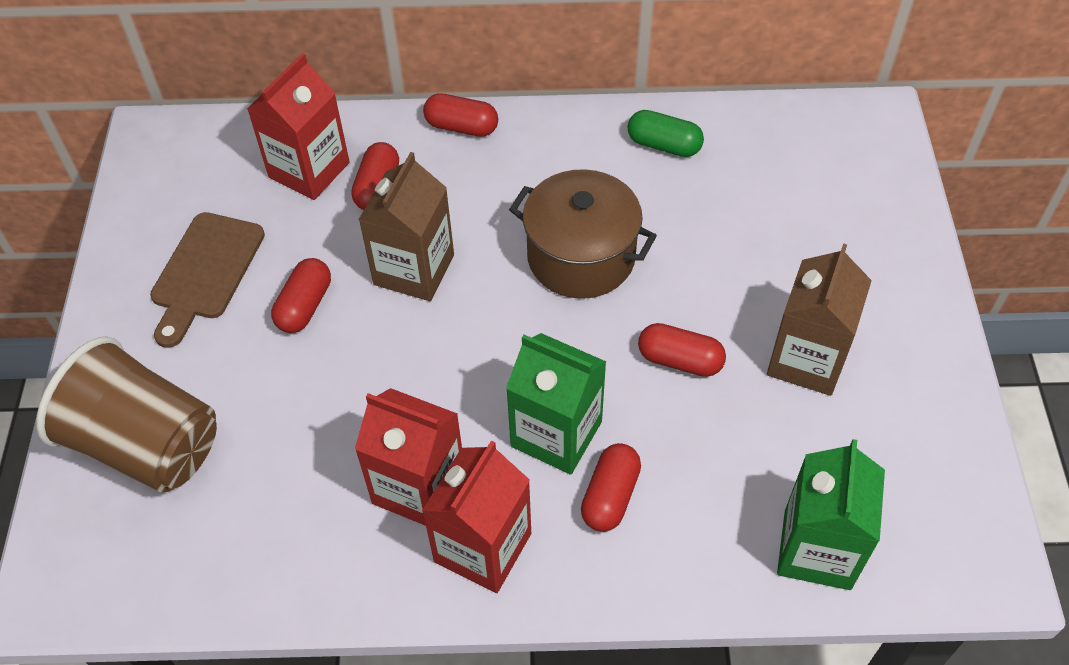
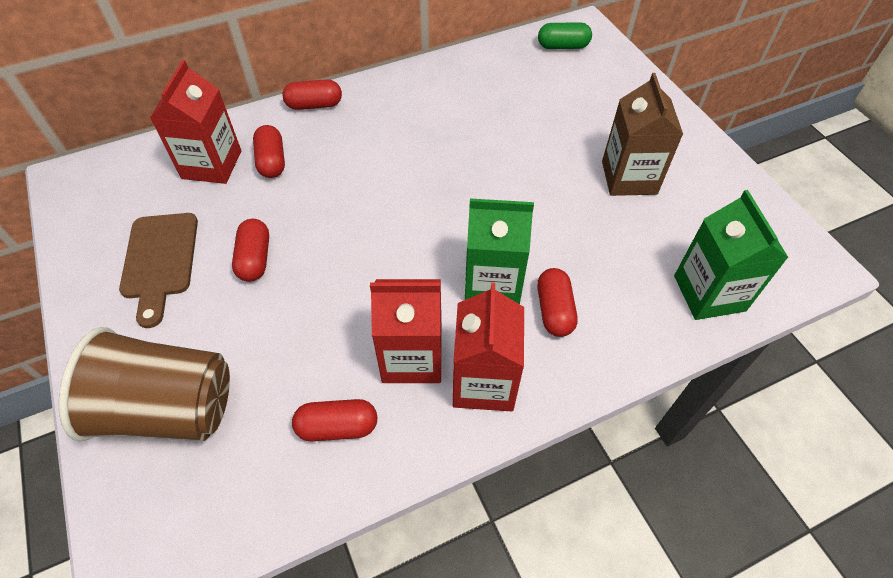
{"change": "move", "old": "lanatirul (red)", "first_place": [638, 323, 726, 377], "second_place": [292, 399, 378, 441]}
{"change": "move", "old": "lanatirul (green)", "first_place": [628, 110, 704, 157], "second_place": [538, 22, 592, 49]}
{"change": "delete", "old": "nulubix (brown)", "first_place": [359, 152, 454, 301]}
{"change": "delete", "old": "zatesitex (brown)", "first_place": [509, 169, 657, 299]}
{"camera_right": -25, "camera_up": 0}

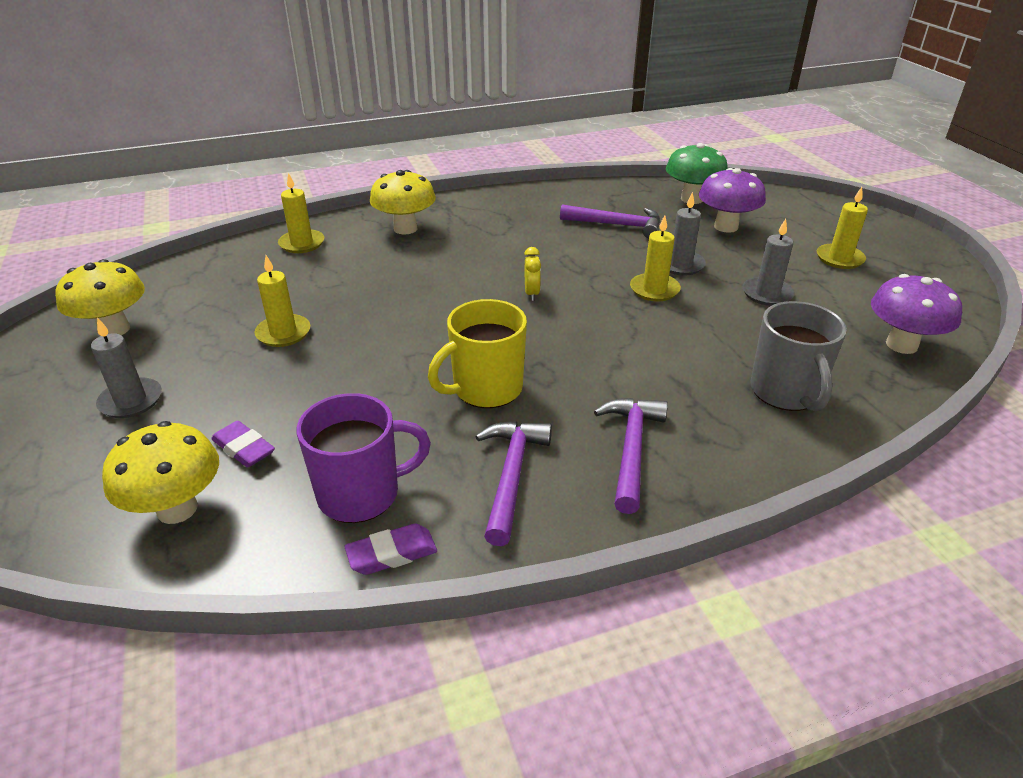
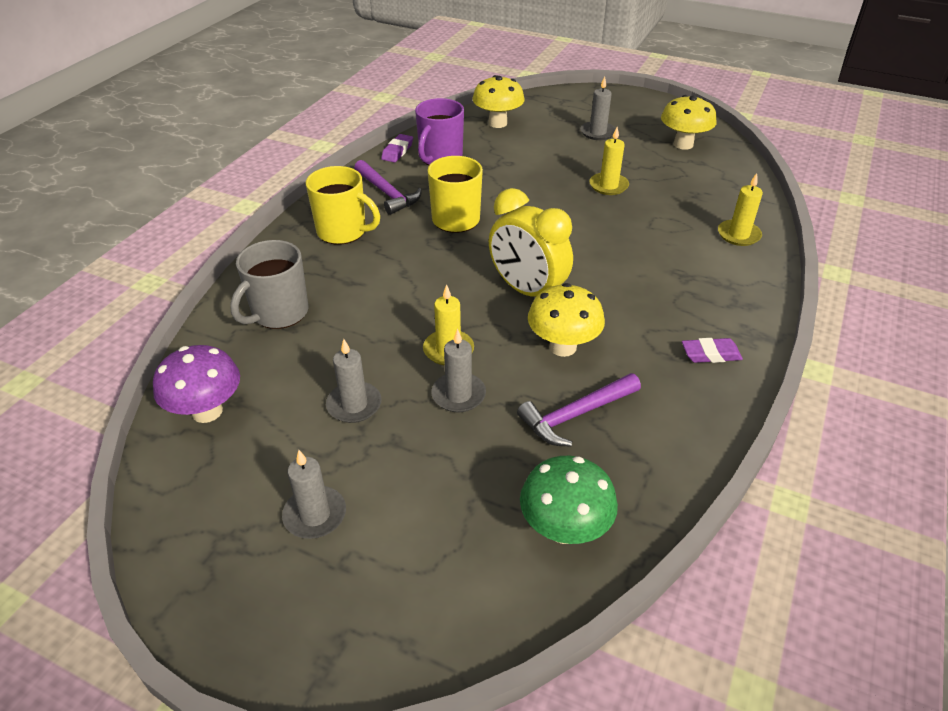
{"change": "rotate", "old": "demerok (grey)", "first_place": [750, 301, 847, 411], "second_place": [230, 240, 308, 329], "degrees": -90}
{"change": "recolor", "old": "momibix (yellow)", "new": "momibix (grey)", "first_place": [817, 187, 868, 269], "second_place": [282, 450, 346, 539]}
{"change": "replace", "old": "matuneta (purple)", "new": "demerok (yellow)", "first_place": [594, 398, 668, 514], "second_place": [306, 166, 380, 245]}
{"change": "resize", "old": "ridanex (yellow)", "first_place": [524, 247, 541, 301], "second_place": [489, 188, 573, 297], "factor": 2.44}
{"change": "move", "old": "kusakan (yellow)", "first_place": [370, 170, 436, 234], "second_place": [528, 283, 605, 357]}
{"change": "move", "old": "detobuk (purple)", "first_place": [211, 421, 275, 467], "second_place": [682, 338, 743, 363]}
{"change": "delete", "old": "kusakan (purple)", "first_place": [699, 168, 766, 233]}
{"camera_right": 135, "camera_up": 5}

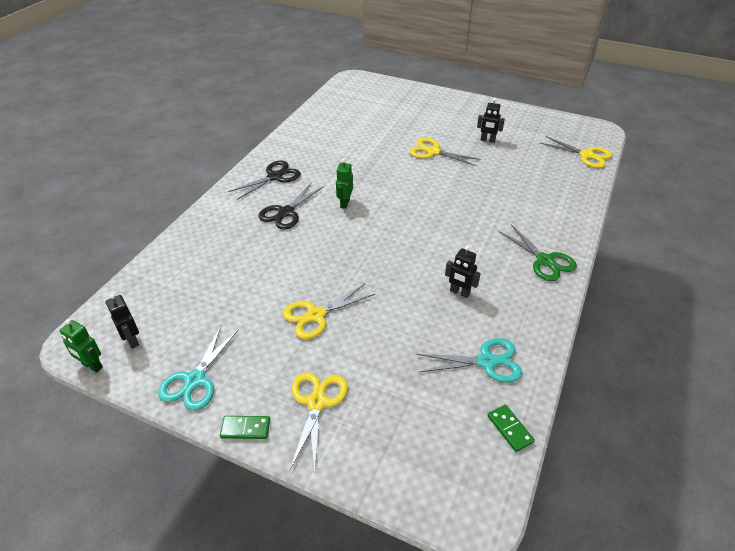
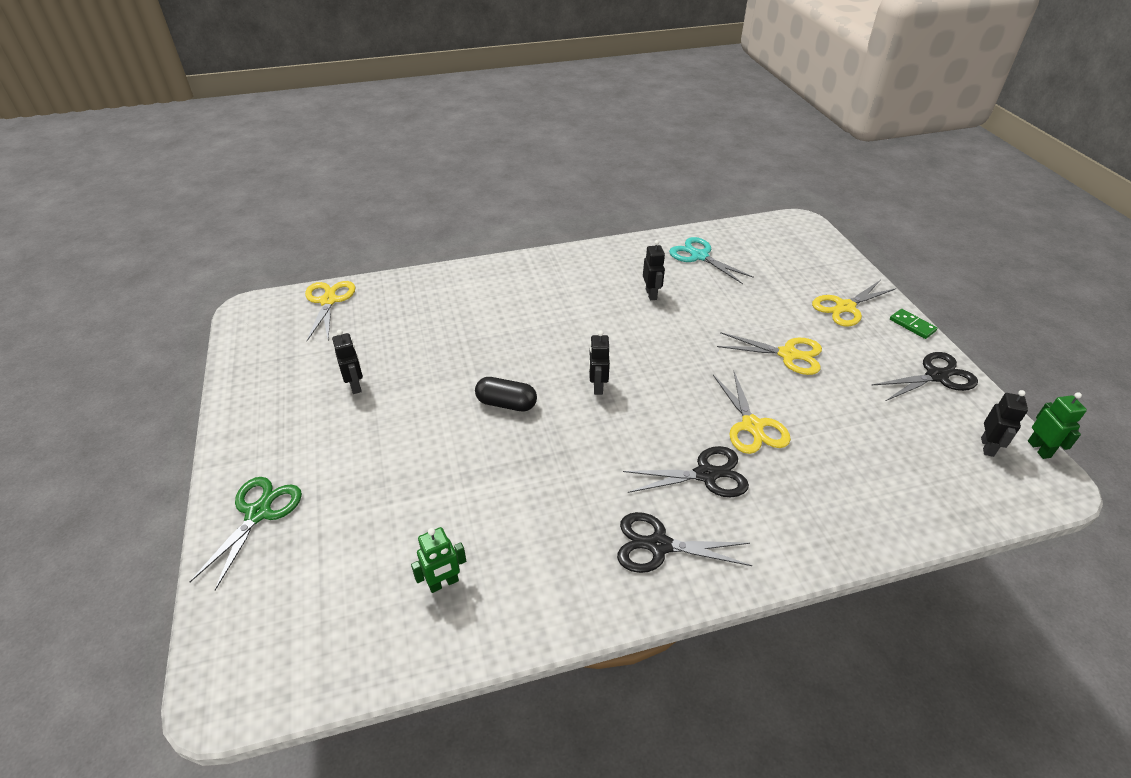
{"change": "move", "old": "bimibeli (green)", "first_place": [498, 224, 577, 281], "second_place": [190, 477, 302, 590]}
{"change": "move", "old": "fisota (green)", "first_place": [336, 159, 353, 209], "second_place": [411, 527, 466, 593]}
{"change": "insert", "new": "lanatirul (black)", "second_place": [475, 377, 537, 411]}
{"change": "insert", "new": "fisota (black)", "second_place": [589, 331, 610, 395]}
{"change": "move", "old": "bimibeli (yellow)", "first_place": [409, 138, 481, 166], "second_place": [713, 372, 791, 454]}
{"change": "recolor", "old": "bimibeli (turquoise)", "new": "bimibeli (black)", "first_place": [158, 326, 239, 411], "second_place": [871, 352, 978, 401]}
{"change": "delete", "old": "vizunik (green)", "first_place": [487, 405, 535, 452]}
{"camera_right": -130, "camera_up": 0}

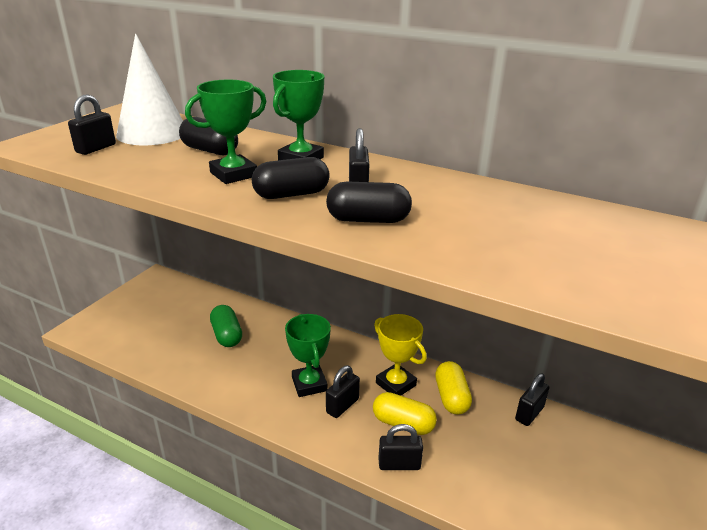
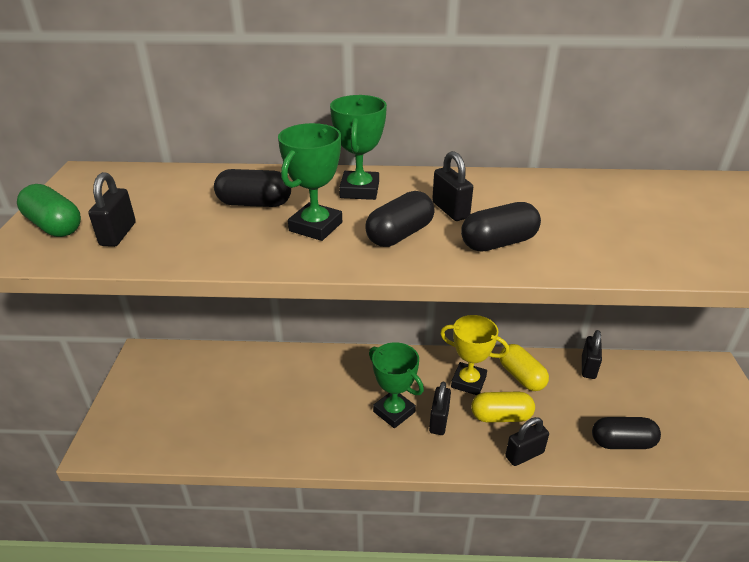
{"change": "move", "old": "lanatirul (green)", "first_place": [210, 305, 242, 347], "second_place": [17, 184, 81, 237]}
{"change": "insert", "new": "lanatirul (black)", "second_place": [592, 417, 661, 449]}
{"change": "delete", "old": "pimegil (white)", "first_place": [116, 34, 183, 145]}
{"camera_right": -25, "camera_up": 5}

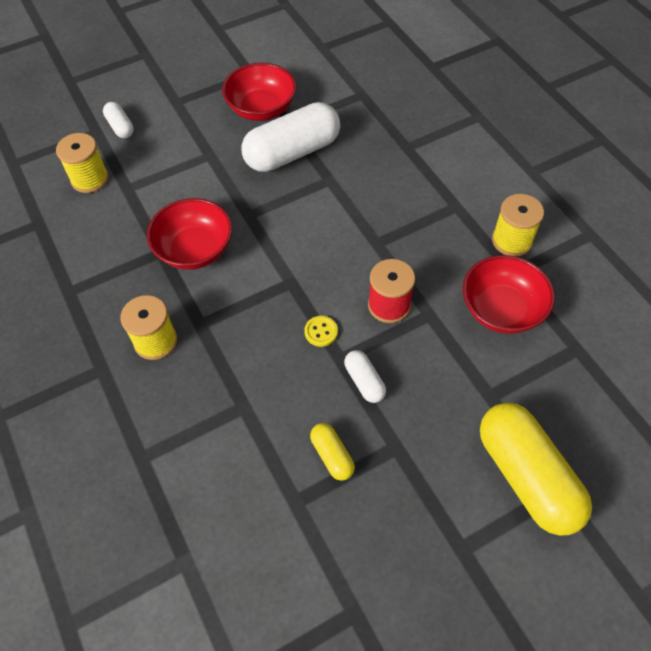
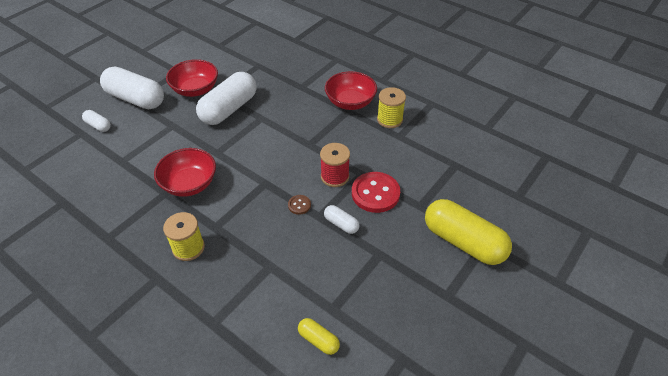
{"change": "insert", "new": "lanatirul (white)", "second_place": [100, 67, 164, 109]}
{"change": "recolor", "old": "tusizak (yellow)", "new": "tusizak (brown)", "first_place": [304, 316, 338, 347], "second_place": [288, 195, 311, 215]}
{"change": "move", "old": "lanatirul (yellow)", "first_place": [310, 423, 355, 481], "second_place": [298, 318, 340, 355]}
{"change": "move", "old": "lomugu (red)", "first_place": [463, 255, 555, 334], "second_place": [325, 71, 377, 110]}
{"change": "insert", "new": "tusizak (red)", "second_place": [352, 172, 400, 213]}
{"change": "delete", "old": "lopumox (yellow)", "first_place": [56, 133, 109, 193]}
{"camera_right": -25, "camera_up": -10}

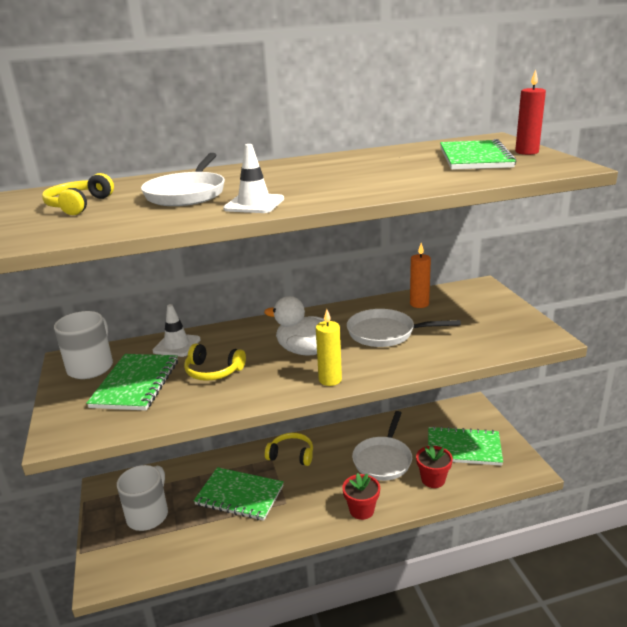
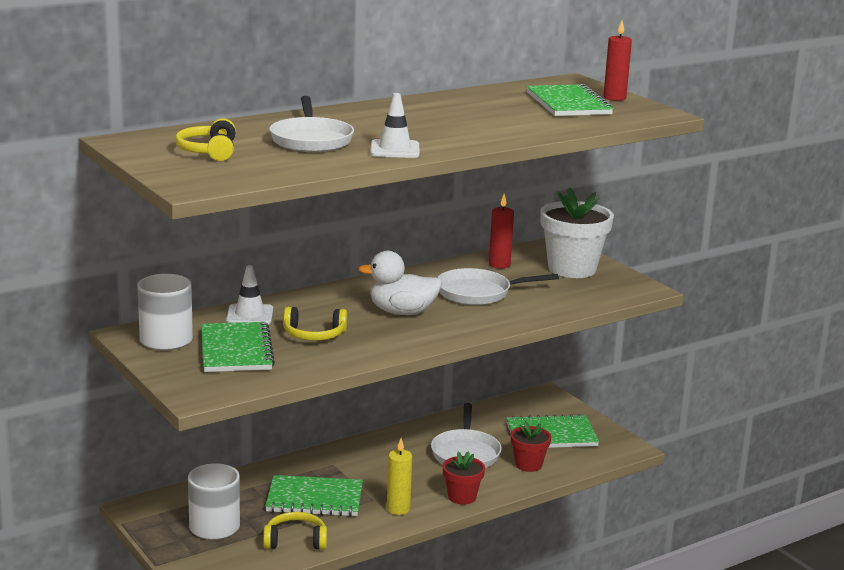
{"change": "move", "old": "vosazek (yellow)", "first_place": [265, 433, 313, 466], "second_place": [263, 512, 327, 550]}
{"change": "move", "old": "momibix (yellow)", "first_place": [316, 309, 342, 386], "second_place": [387, 438, 412, 515]}
{"change": "recolor", "old": "momibix (orange)", "new": "momibix (red)", "first_place": [410, 243, 431, 308], "second_place": [489, 194, 514, 268]}
{"change": "insert", "new": "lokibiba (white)", "second_place": [540, 187, 614, 278]}
{"camera_right": -20, "camera_up": -5}

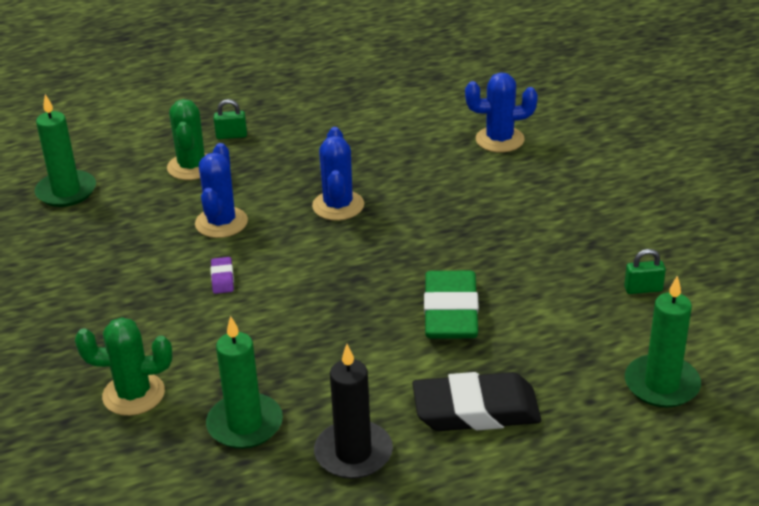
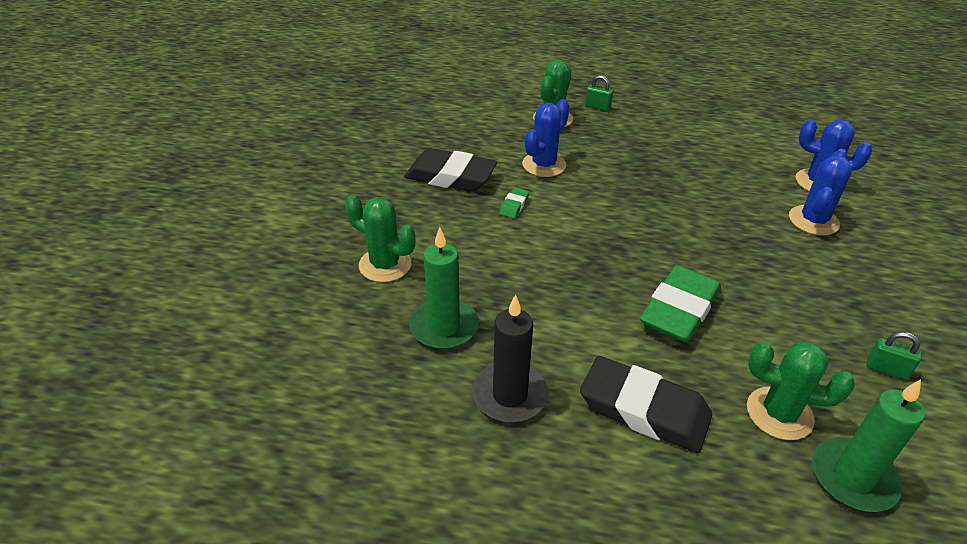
{"change": "insert", "new": "detobuk (black)", "second_place": [404, 148, 497, 192]}
{"change": "recolor", "old": "detobuk (purple)", "new": "detobuk (green)", "first_place": [211, 257, 234, 294], "second_place": [499, 188, 529, 218]}
{"change": "insert", "new": "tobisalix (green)", "second_place": [747, 341, 855, 440]}
{"change": "move", "old": "tobisalix (blue)", "first_place": [312, 127, 364, 221], "second_place": [789, 149, 852, 236]}
{"change": "delete", "old": "momibix (green)", "first_place": [35, 94, 96, 207]}
{"camera_right": 30, "camera_up": 5}

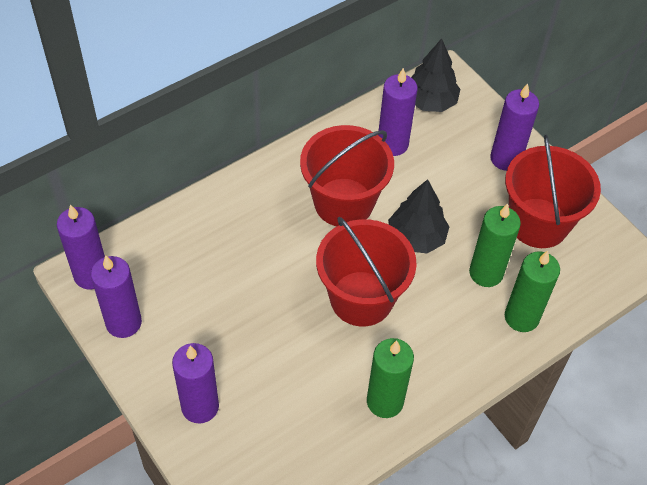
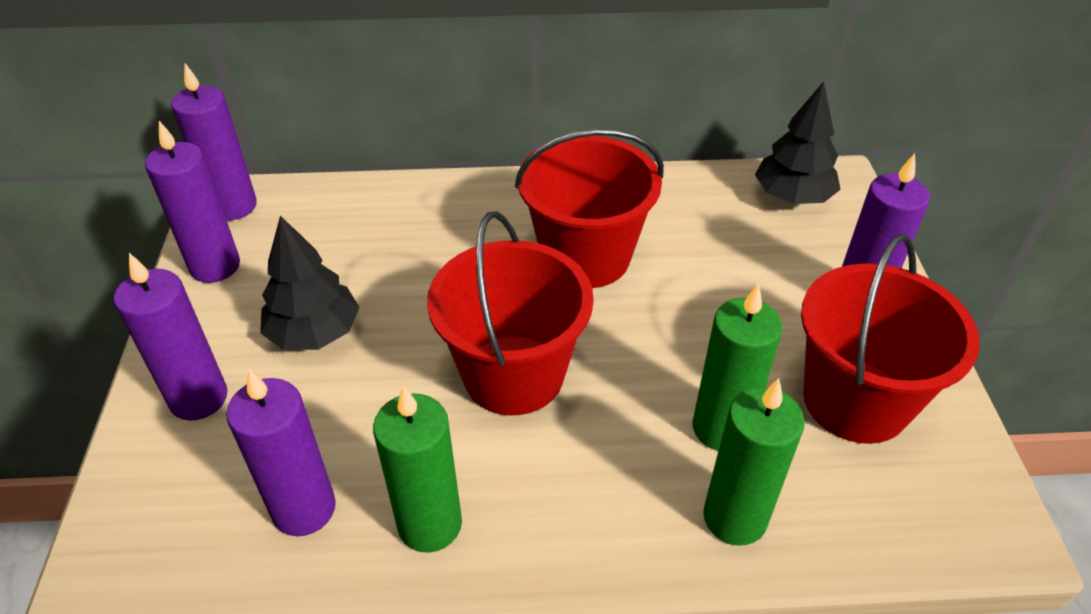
{"change": "move", "old": "momibix (purple)", "first_place": [378, 68, 418, 156], "second_place": [226, 369, 336, 536]}
{"change": "move", "old": "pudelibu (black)", "first_place": [388, 179, 449, 254], "second_place": [260, 216, 360, 350]}
{"camera_right": 35, "camera_up": -10}

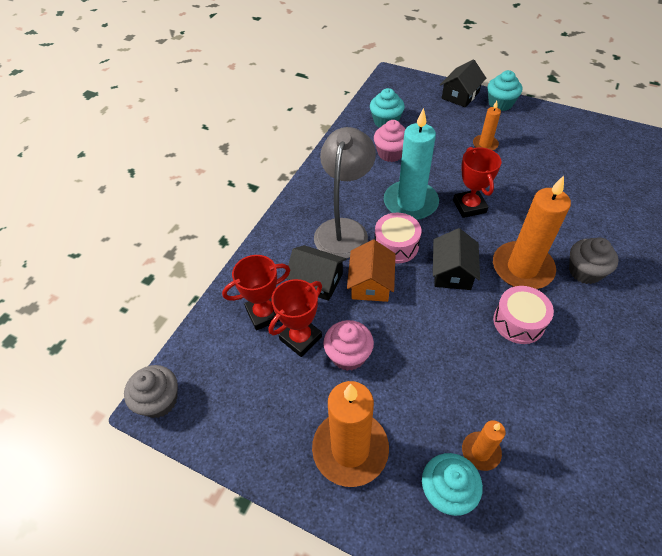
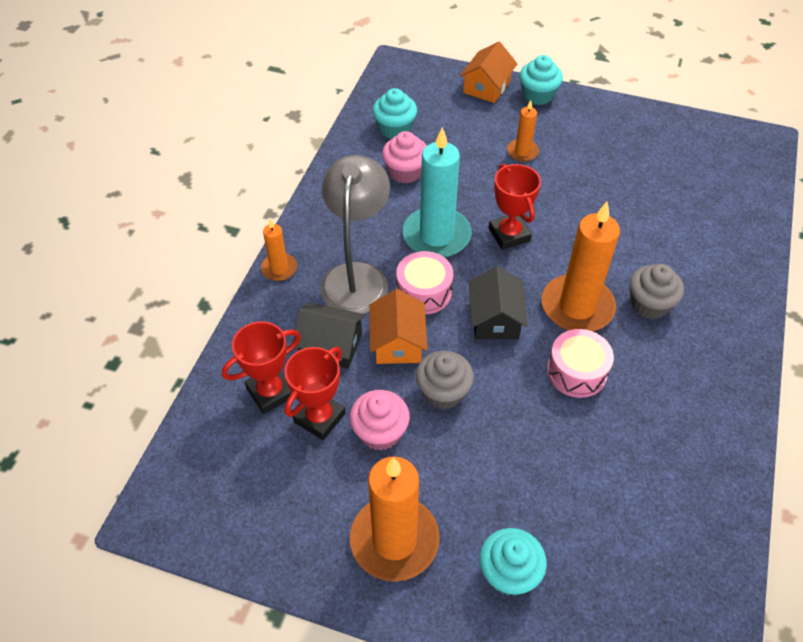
{"change": "move", "old": "momibix (orange)", "first_place": [462, 420, 506, 471], "second_place": [261, 219, 297, 281]}
{"change": "move", "old": "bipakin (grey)", "first_place": [124, 365, 178, 418], "second_place": [416, 351, 474, 409]}
{"change": "recolor", "old": "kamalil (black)", "new": "kamalil (orange)", "first_place": [440, 59, 486, 107], "second_place": [460, 42, 517, 103]}
{"camera_right": -10, "camera_up": 0}

